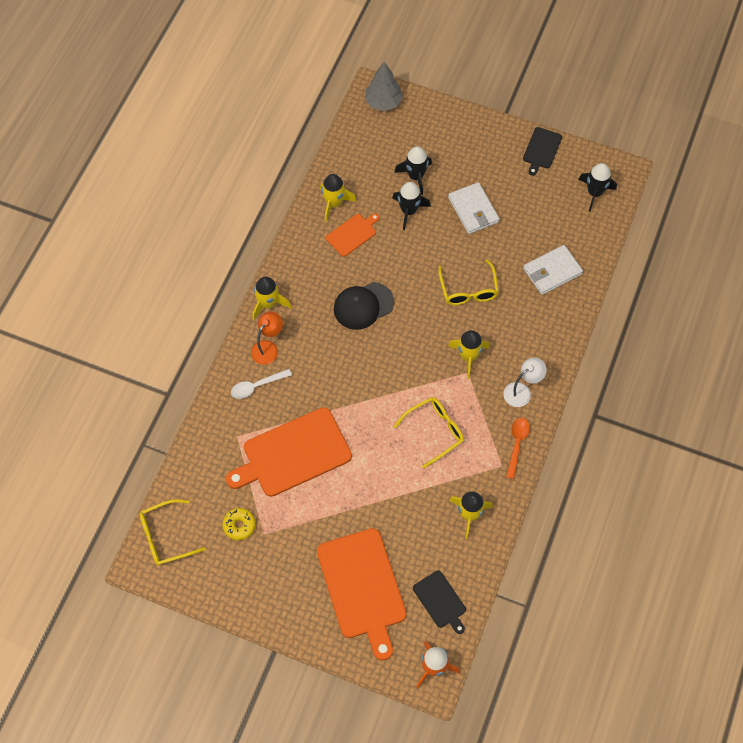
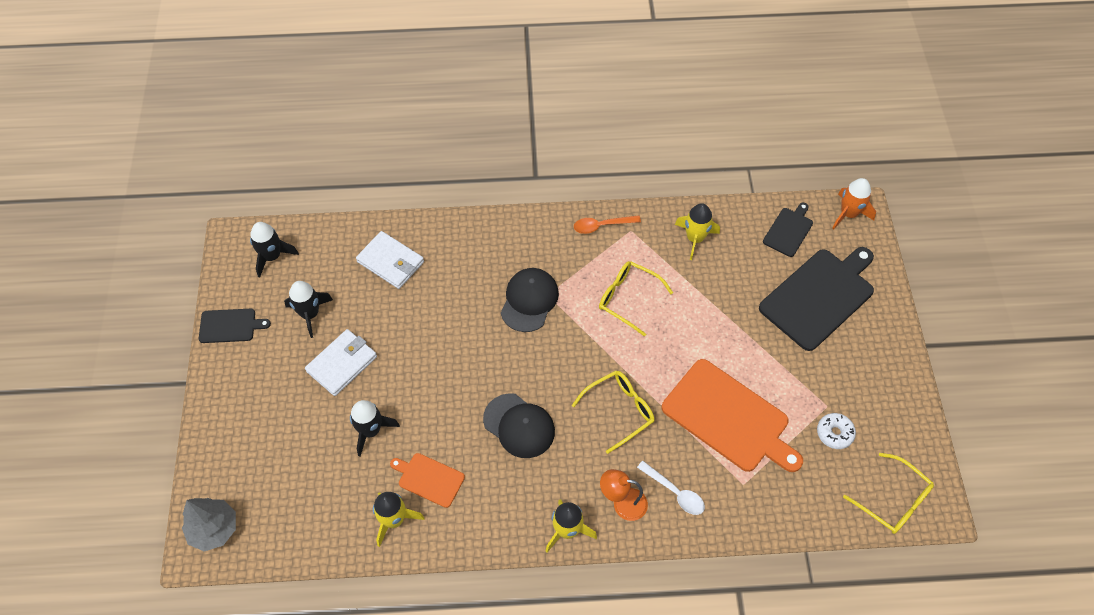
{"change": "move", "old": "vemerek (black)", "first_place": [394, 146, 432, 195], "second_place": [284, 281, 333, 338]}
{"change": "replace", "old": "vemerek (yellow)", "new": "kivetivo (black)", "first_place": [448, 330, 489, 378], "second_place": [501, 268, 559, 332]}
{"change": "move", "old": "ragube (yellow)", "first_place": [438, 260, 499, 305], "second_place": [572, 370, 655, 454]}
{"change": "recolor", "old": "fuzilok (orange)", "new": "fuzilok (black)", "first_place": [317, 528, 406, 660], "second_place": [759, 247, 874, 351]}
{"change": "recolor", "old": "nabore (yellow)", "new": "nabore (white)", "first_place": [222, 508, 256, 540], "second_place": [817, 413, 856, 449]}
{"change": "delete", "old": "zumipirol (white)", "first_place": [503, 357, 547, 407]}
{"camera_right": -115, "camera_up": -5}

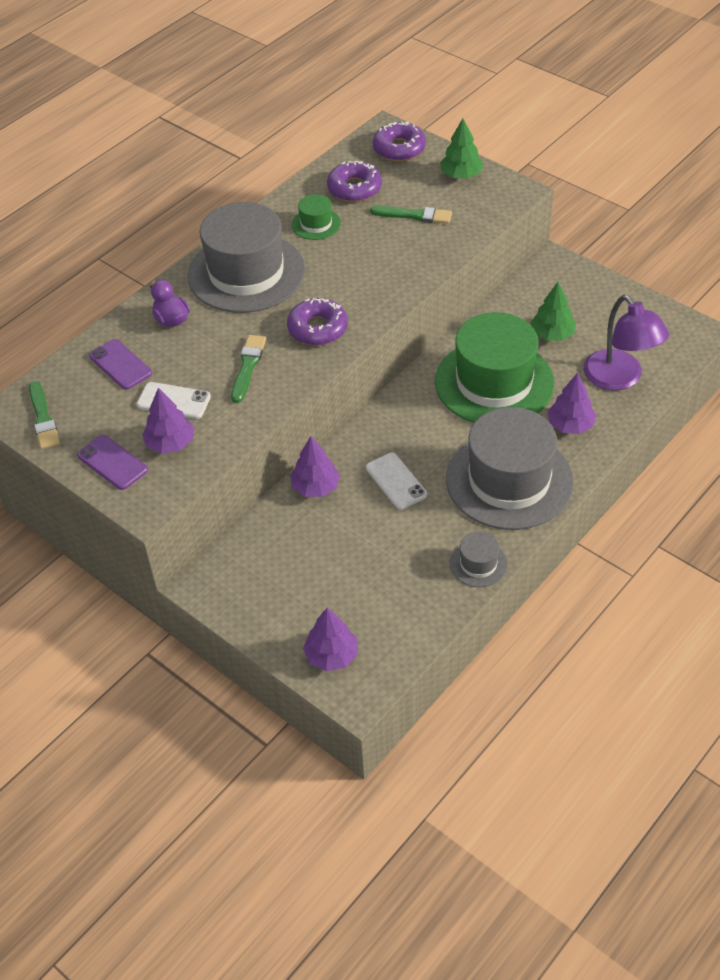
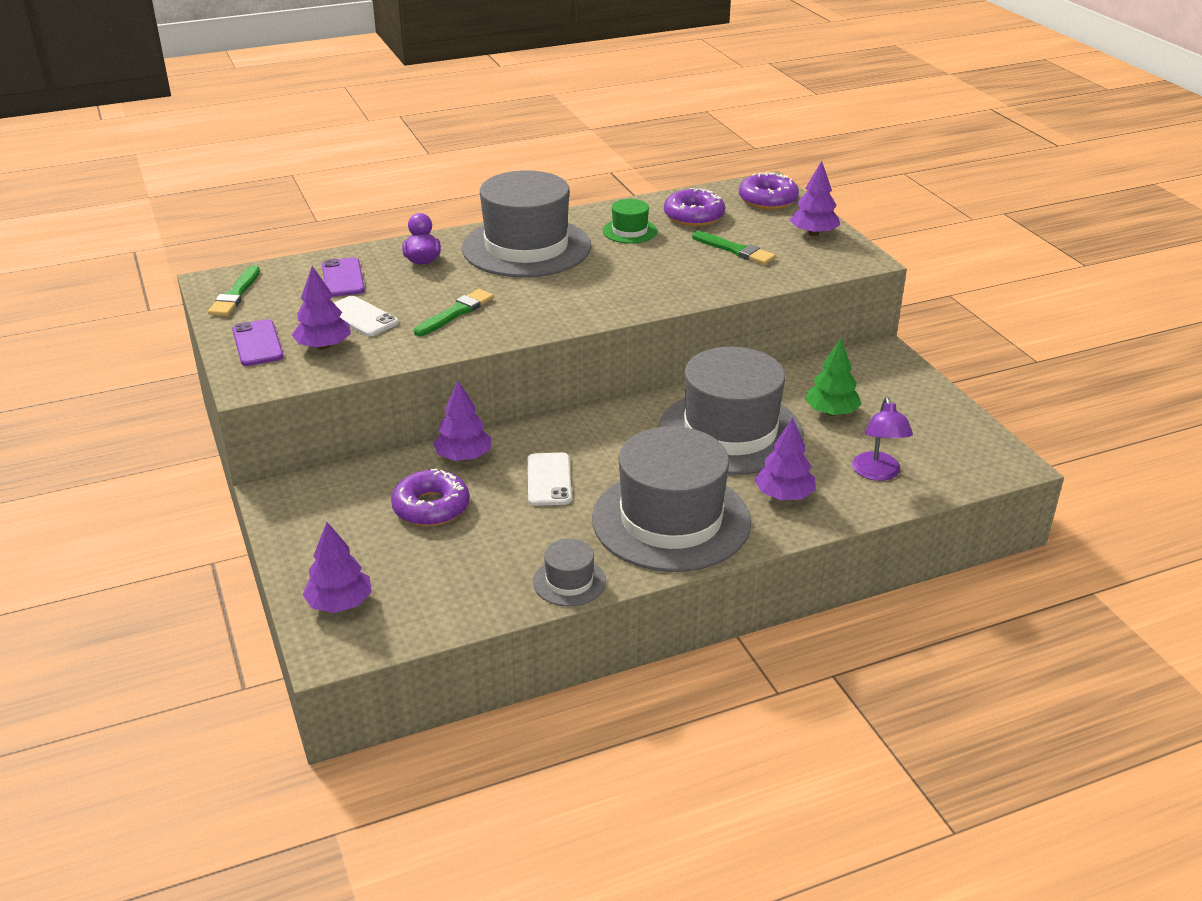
{"change": "move", "old": "nabore (purple)", "first_place": [287, 298, 348, 345], "second_place": [391, 469, 470, 526]}
{"change": "recolor", "old": "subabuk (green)", "new": "subabuk (grey)", "first_place": [435, 312, 554, 423], "second_place": [659, 347, 804, 475]}
{"change": "recolor", "old": "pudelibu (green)", "new": "pudelibu (purple)", "first_place": [440, 119, 484, 178], "second_place": [790, 161, 840, 236]}
{"change": "resize", "old": "zumipirol (purple)", "first_place": [583, 295, 669, 391], "second_place": [852, 397, 913, 481], "factor": 0.66}
{"camera_right": 25, "camera_up": -15}

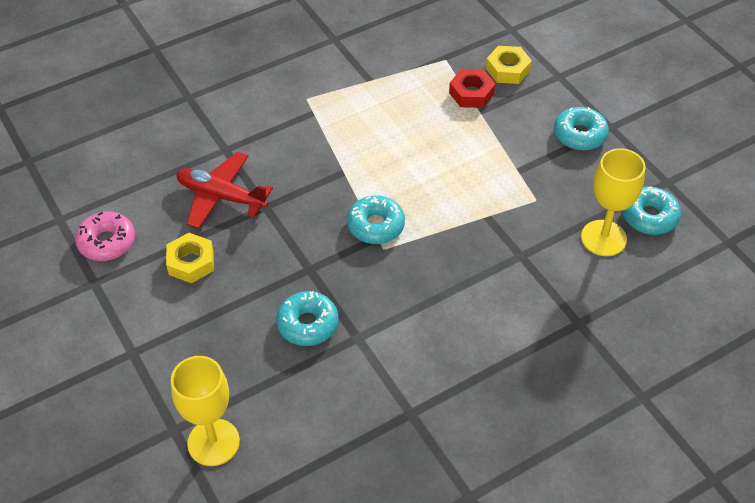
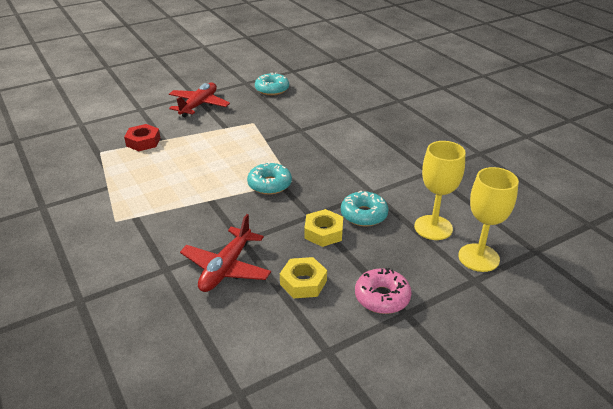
{"change": "replace", "old": "nabore (turquoise)", "new": "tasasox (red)", "first_place": [554, 107, 609, 150], "second_place": [169, 83, 230, 118]}
{"change": "move", "old": "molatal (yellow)", "first_place": [486, 46, 532, 84], "second_place": [304, 209, 343, 247]}
{"change": "move", "old": "nabore (pink)", "first_place": [75, 211, 135, 261], "second_place": [355, 268, 412, 314]}
{"change": "move", "old": "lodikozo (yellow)", "first_place": [581, 148, 646, 256], "second_place": [414, 141, 466, 240]}
{"camera_right": -90, "camera_up": -15}

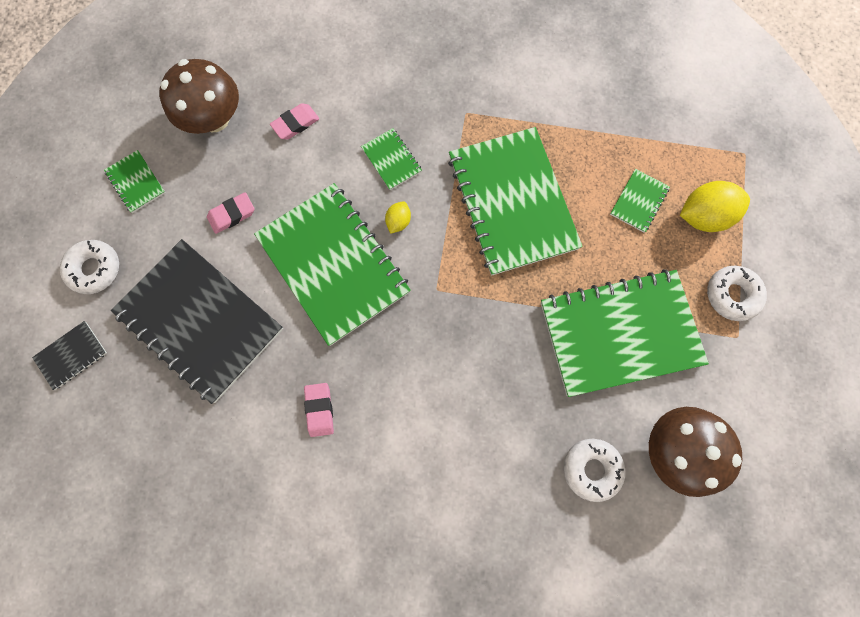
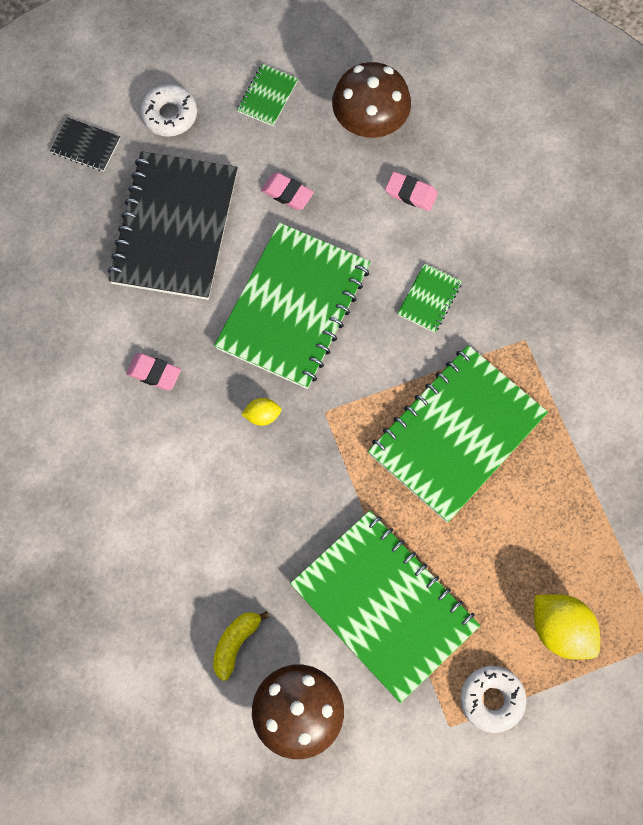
{"change": "rotate", "old": "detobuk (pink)", "first_place": [304, 383, 334, 437], "second_place": [126, 353, 181, 390], "degrees": 60}
{"change": "replace", "old": "nabore (white)", "new": "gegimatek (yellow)", "first_place": [564, 439, 625, 502], "second_place": [213, 611, 270, 681]}
{"change": "move", "old": "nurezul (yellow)", "first_place": [385, 201, 411, 234], "second_place": [241, 398, 282, 426]}
{"change": "delete", "old": "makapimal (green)", "first_place": [610, 169, 670, 233]}
{"camera_right": 60, "camera_up": -5}

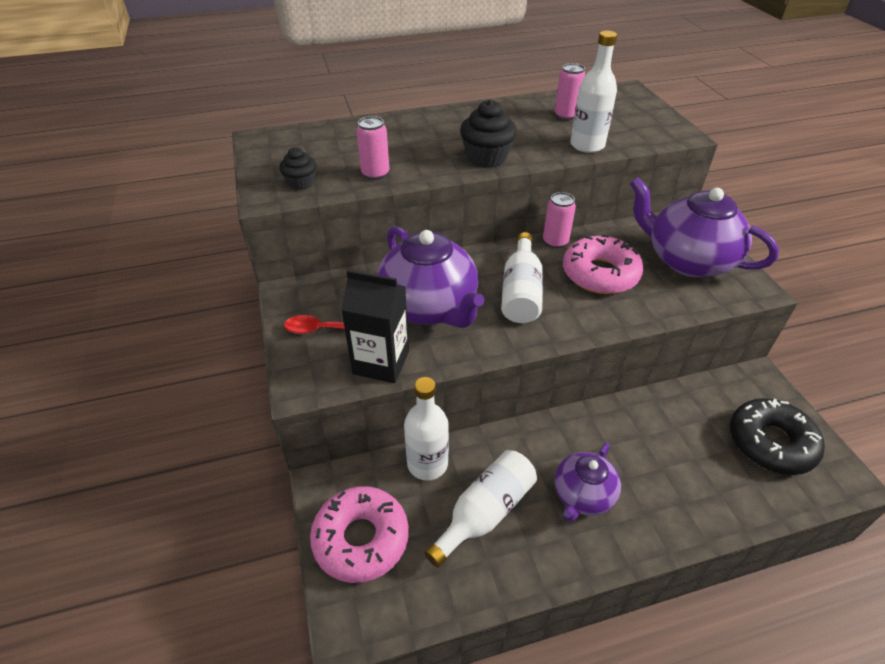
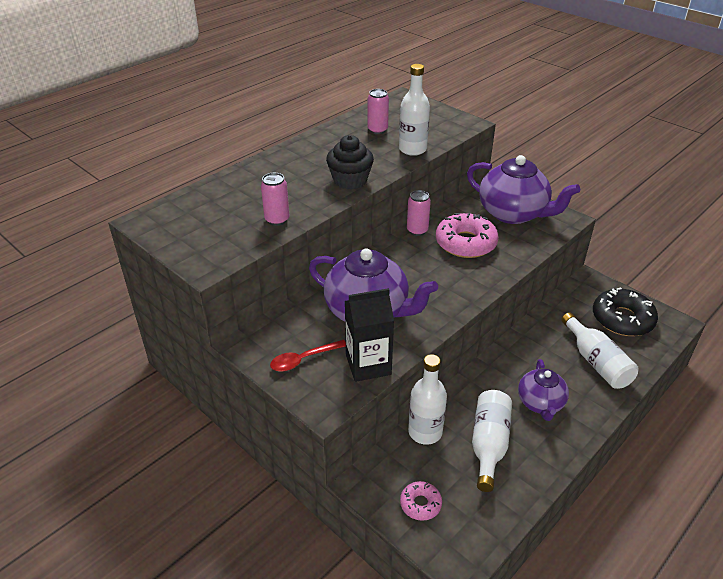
{"change": "resize", "old": "nabore (pink)", "first_place": [310, 486, 409, 583], "second_place": [400, 481, 442, 521], "factor": 0.52}
{"change": "rotate", "old": "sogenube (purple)", "first_place": [630, 177, 779, 278], "second_place": [467, 155, 580, 224], "degrees": -150}
{"change": "move", "old": "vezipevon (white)", "first_place": [501, 232, 543, 323], "second_place": [561, 312, 639, 389]}
{"change": "delete", "old": "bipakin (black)", "first_place": [279, 147, 316, 190]}
{"camera_right": -30, "camera_up": -5}

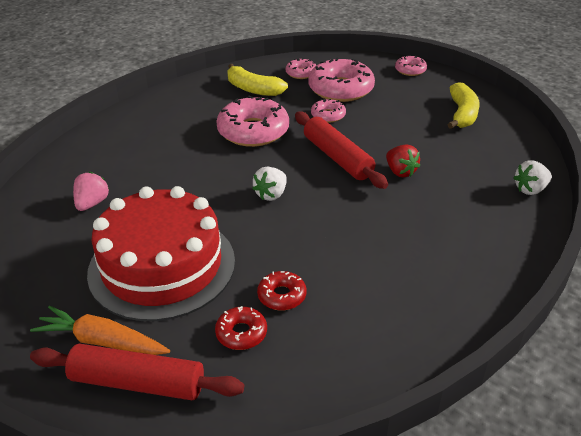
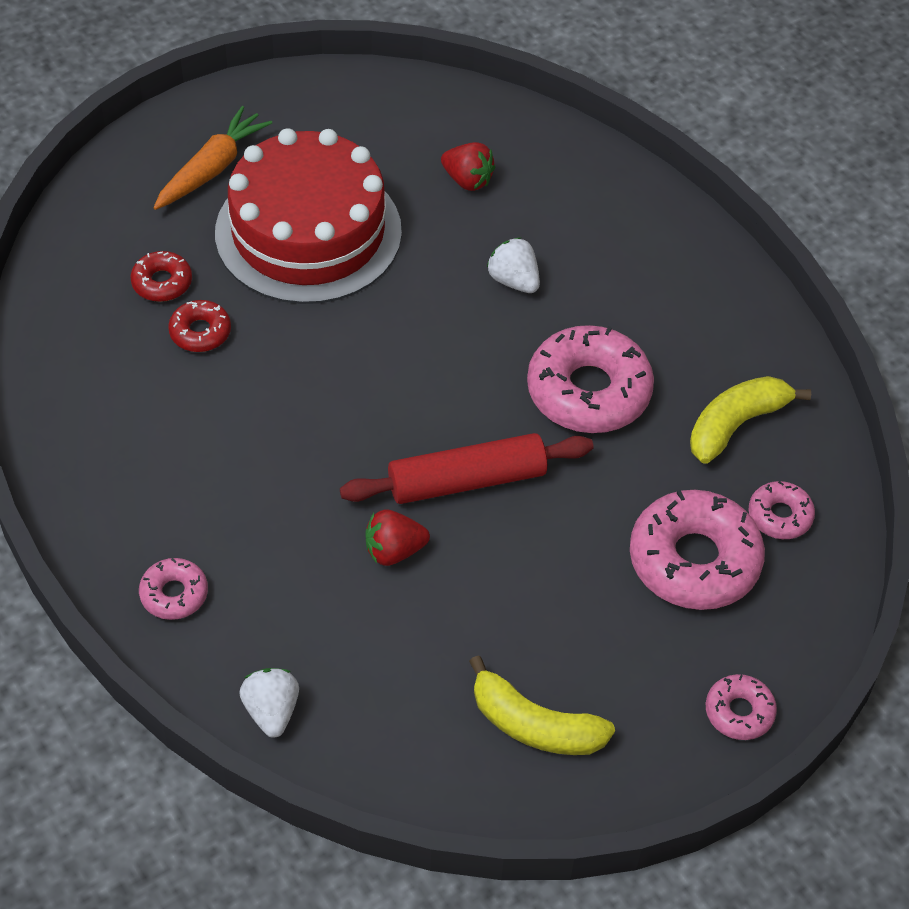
{"change": "move", "old": "nabore (pink)", "first_place": [311, 99, 346, 123], "second_place": [139, 558, 208, 620]}
{"change": "recolor", "old": "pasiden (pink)", "new": "pasiden (red)", "first_place": [73, 172, 109, 211], "second_place": [441, 142, 495, 191]}
{"change": "move", "old": "pasiden (white)", "first_place": [252, 167, 287, 201], "second_place": [487, 237, 540, 293]}
{"change": "delete", "old": "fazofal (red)", "first_place": [30, 344, 244, 400]}
{"camera_right": 105, "camera_up": 15}

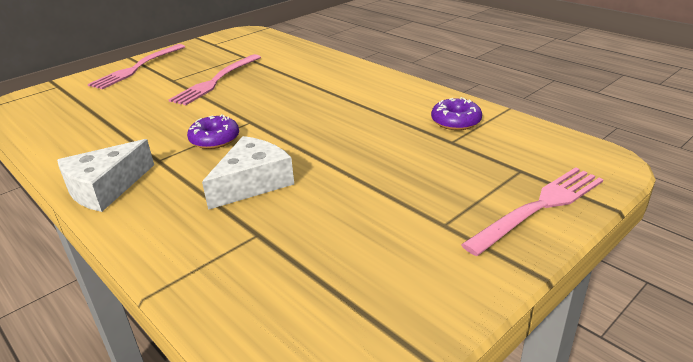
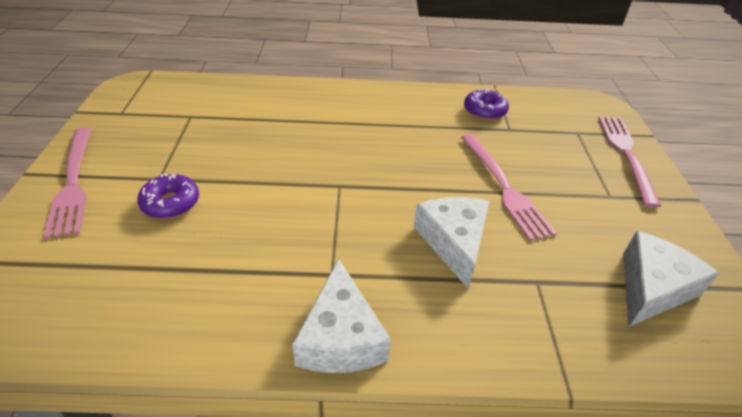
{"change": "move", "old": "nabore (purple)", "first_place": [187, 114, 239, 149], "second_place": [137, 173, 199, 219]}
{"change": "move", "old": "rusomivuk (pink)", "first_place": [169, 54, 261, 105], "second_place": [461, 134, 557, 241]}
{"change": "insert", "new": "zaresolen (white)", "second_place": [623, 231, 719, 327]}
{"camera_right": -50, "camera_up": 10}

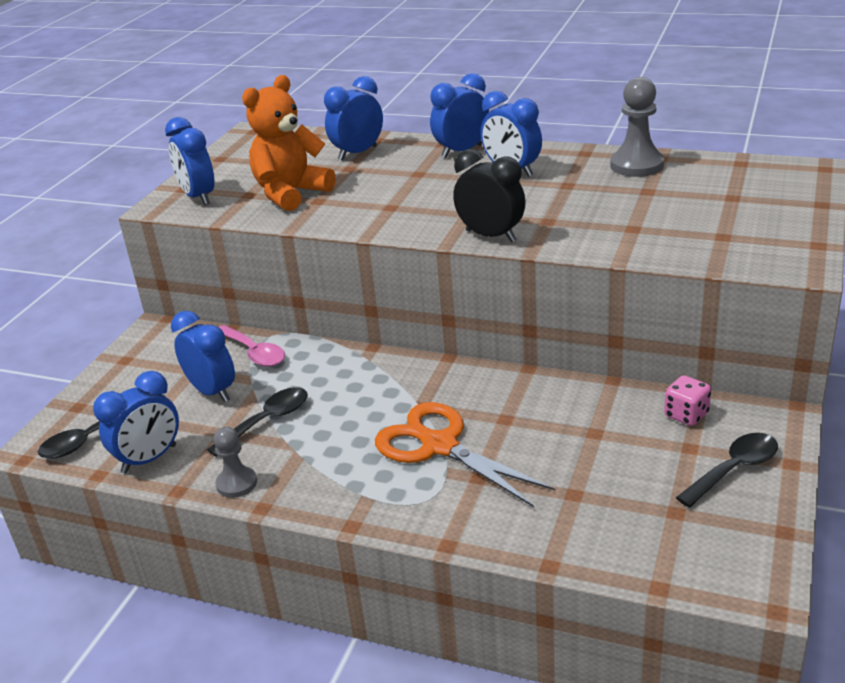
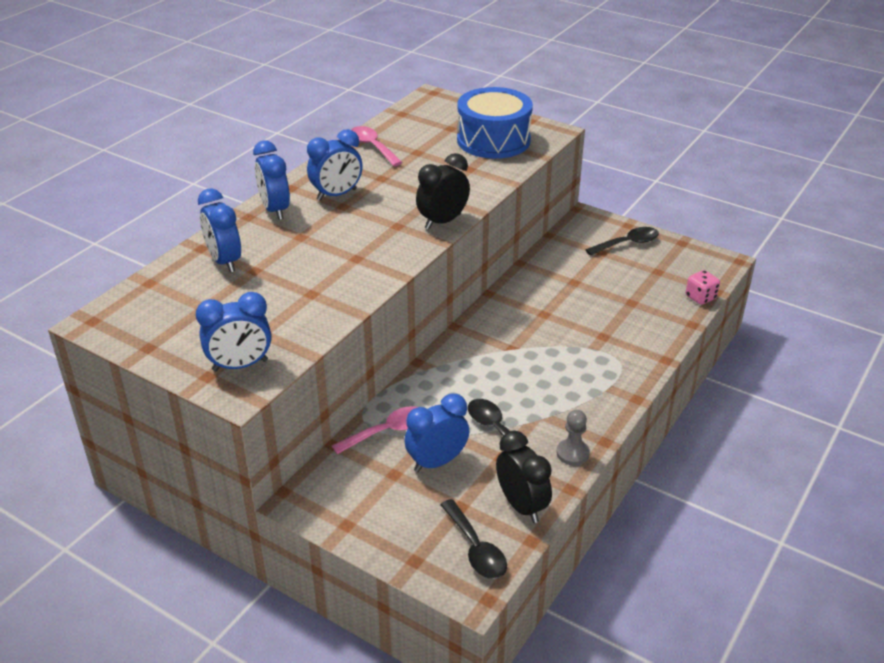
{"change": "replace", "old": "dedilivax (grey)", "new": "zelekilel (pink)", "first_place": [610, 77, 664, 177], "second_place": [351, 126, 403, 166]}
{"change": "insert", "new": "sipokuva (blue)", "second_place": [457, 87, 533, 159]}
{"change": "recolor", "old": "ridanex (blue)", "new": "ridanex (black)", "first_place": [93, 371, 179, 474], "second_place": [496, 430, 552, 523]}
{"change": "rotate", "old": "zelekilel (black)", "first_place": [676, 433, 778, 507], "second_place": [585, 227, 659, 256], "degrees": 90}
{"change": "move", "old": "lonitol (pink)", "first_place": [664, 375, 711, 426], "second_place": [686, 270, 720, 305]}
{"change": "delete", "old": "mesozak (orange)", "first_place": [242, 75, 336, 211]}
{"change": "delete", "old": "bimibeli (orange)", "first_place": [375, 402, 556, 507]}
{"camera_right": -80, "camera_up": 5}

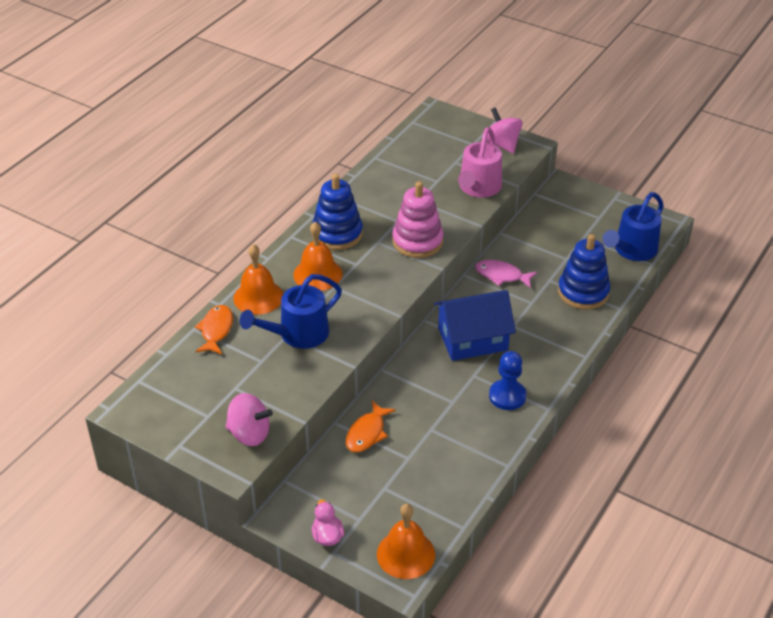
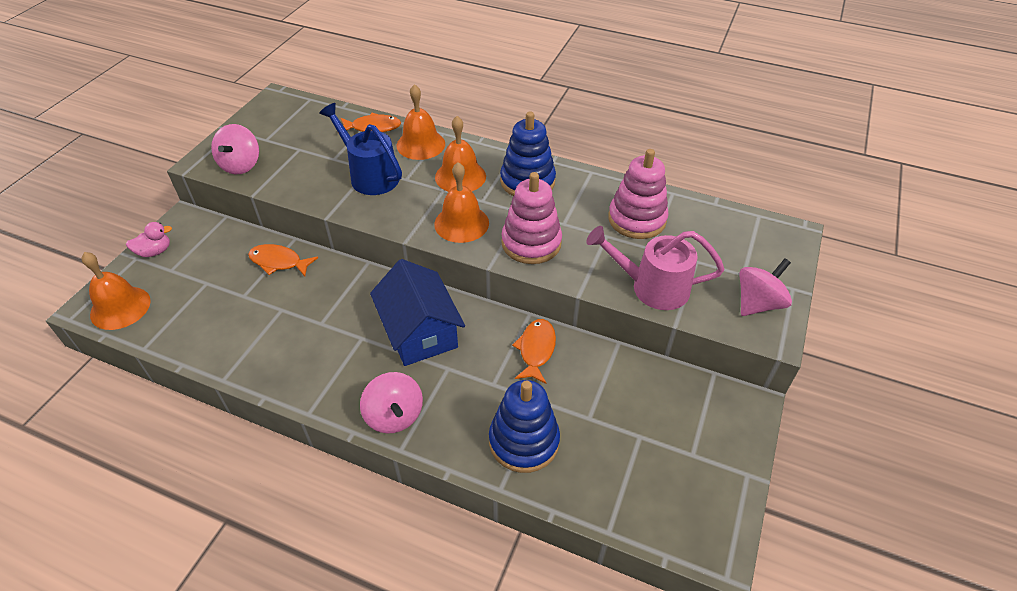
{"change": "insert", "new": "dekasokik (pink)", "second_place": [360, 372, 423, 434]}
{"change": "insert", "new": "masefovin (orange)", "second_place": [434, 162, 489, 243]}
{"change": "recolor", "old": "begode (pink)", "new": "begode (orange)", "first_place": [475, 260, 537, 288], "second_place": [512, 319, 556, 384]}
{"change": "insert", "new": "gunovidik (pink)", "second_place": [608, 149, 669, 239]}
{"change": "delete", "old": "dedilivax (blue)", "first_place": [489, 351, 526, 410]}
{"change": "delete", "old": "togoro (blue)", "first_place": [602, 192, 664, 261]}
{"camera_right": 80, "camera_up": 5}

